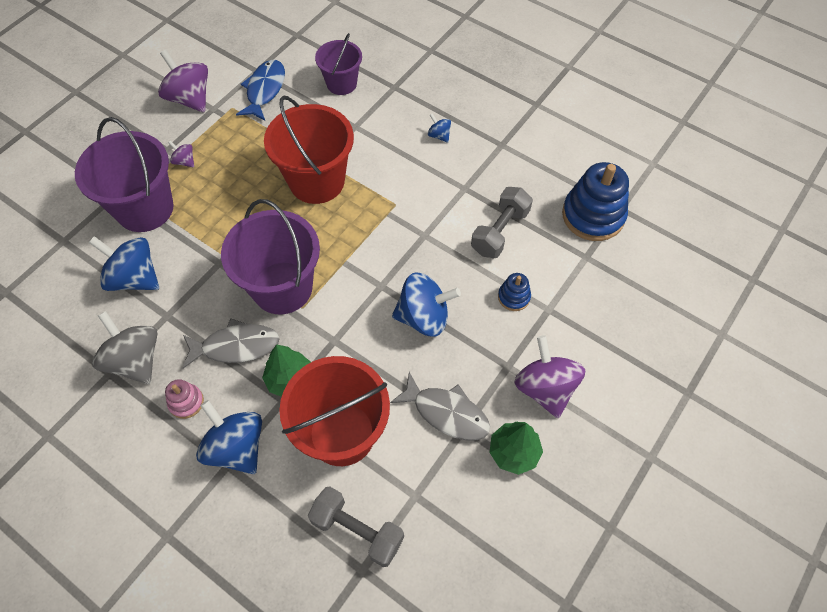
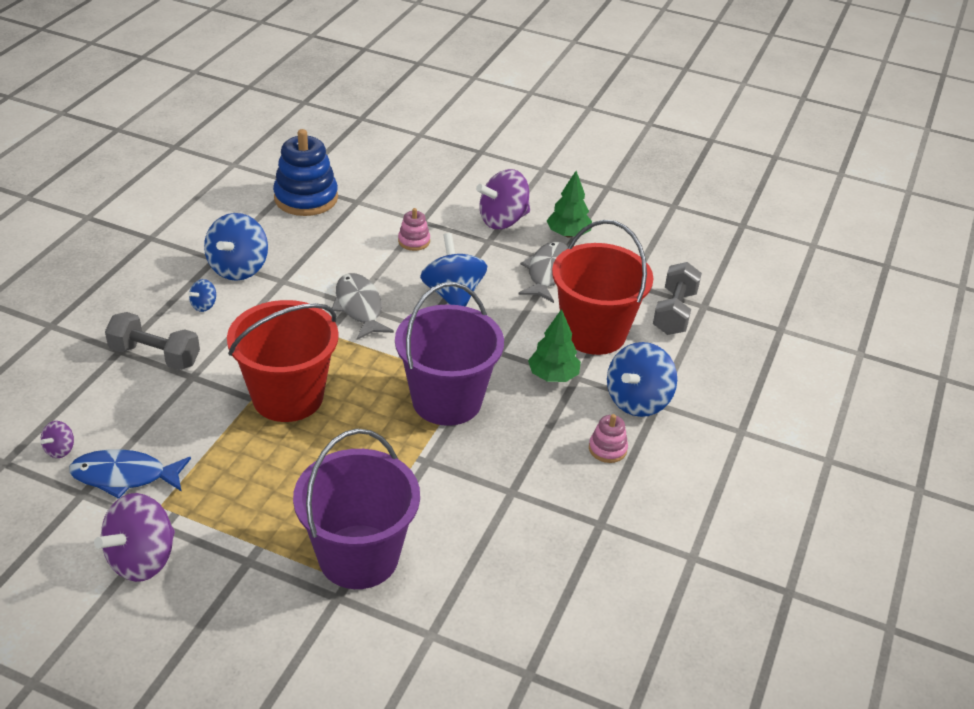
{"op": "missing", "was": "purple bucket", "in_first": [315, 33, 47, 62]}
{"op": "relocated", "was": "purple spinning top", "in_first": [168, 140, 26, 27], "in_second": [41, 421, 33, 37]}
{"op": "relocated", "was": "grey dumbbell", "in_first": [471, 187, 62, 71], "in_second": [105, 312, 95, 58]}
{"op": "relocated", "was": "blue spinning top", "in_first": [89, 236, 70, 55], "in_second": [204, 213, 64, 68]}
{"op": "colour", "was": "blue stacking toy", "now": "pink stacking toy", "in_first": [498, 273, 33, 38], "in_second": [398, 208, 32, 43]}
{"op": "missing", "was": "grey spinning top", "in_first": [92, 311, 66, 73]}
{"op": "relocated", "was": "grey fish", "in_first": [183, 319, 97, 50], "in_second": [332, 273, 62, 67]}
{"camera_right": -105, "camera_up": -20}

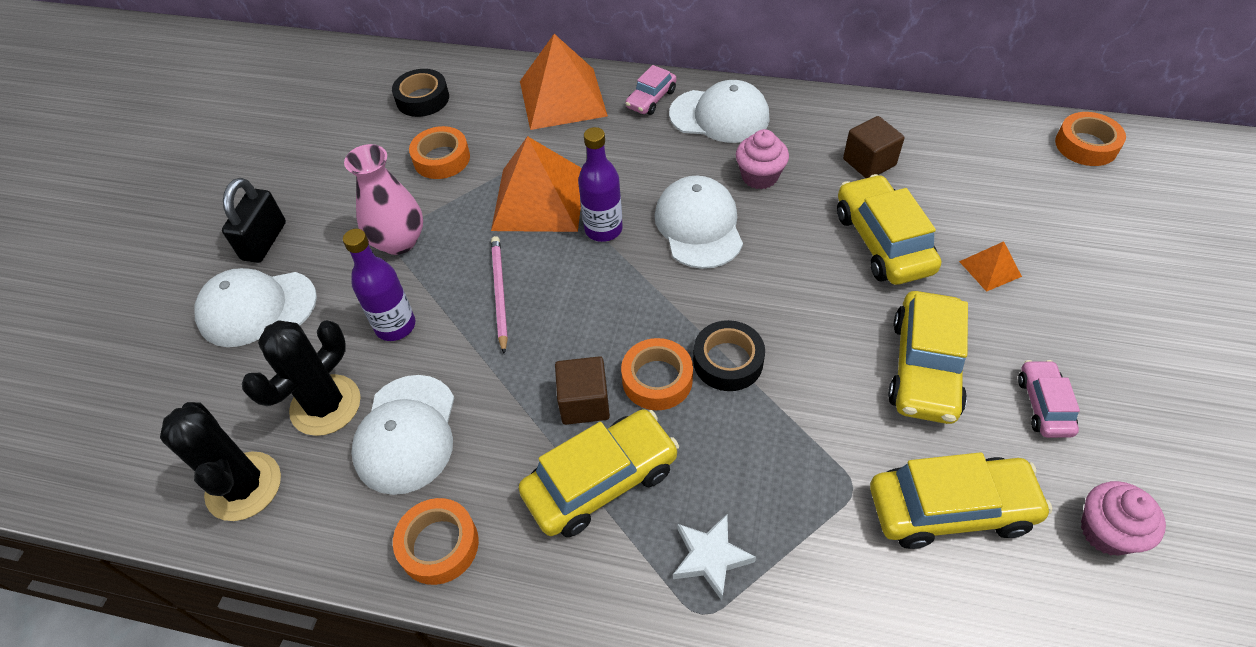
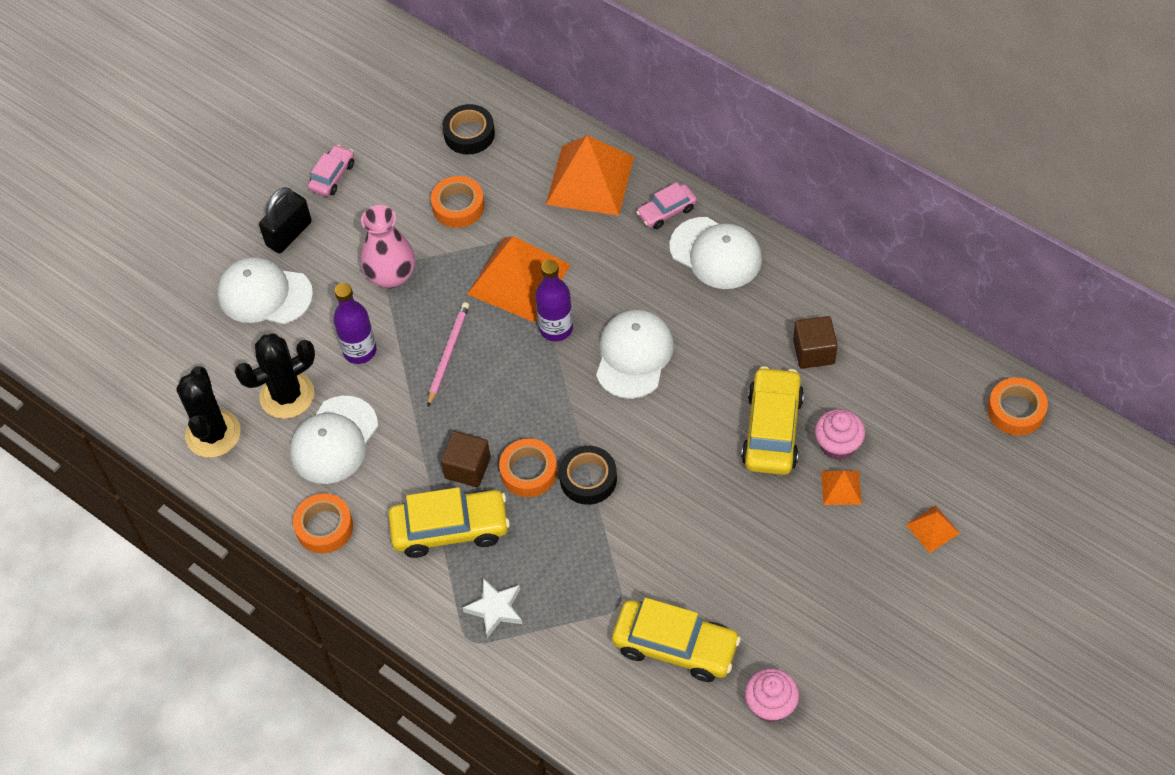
{"op": "relocated", "was": "pink cupcake", "in_first": [736, 129, 53, 60], "in_second": [815, 409, 50, 51]}
{"op": "missing", "was": "yellow car", "in_first": [888, 291, 80, 133]}
{"op": "relocated", "was": "pink car", "in_first": [1018, 360, 62, 78], "in_second": [308, 145, 46, 52]}
{"op": "appeared", "now": "orange pyramid", "in_second": [906, 505, 54, 48]}
{"camera_right": 25, "camera_up": 5}

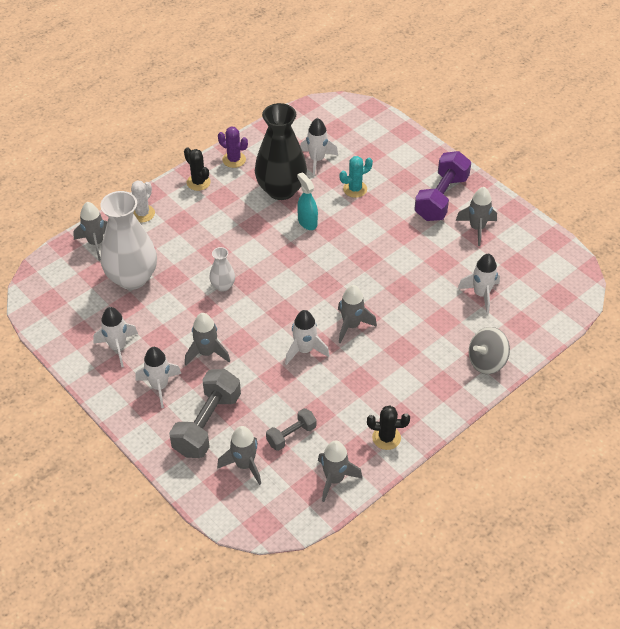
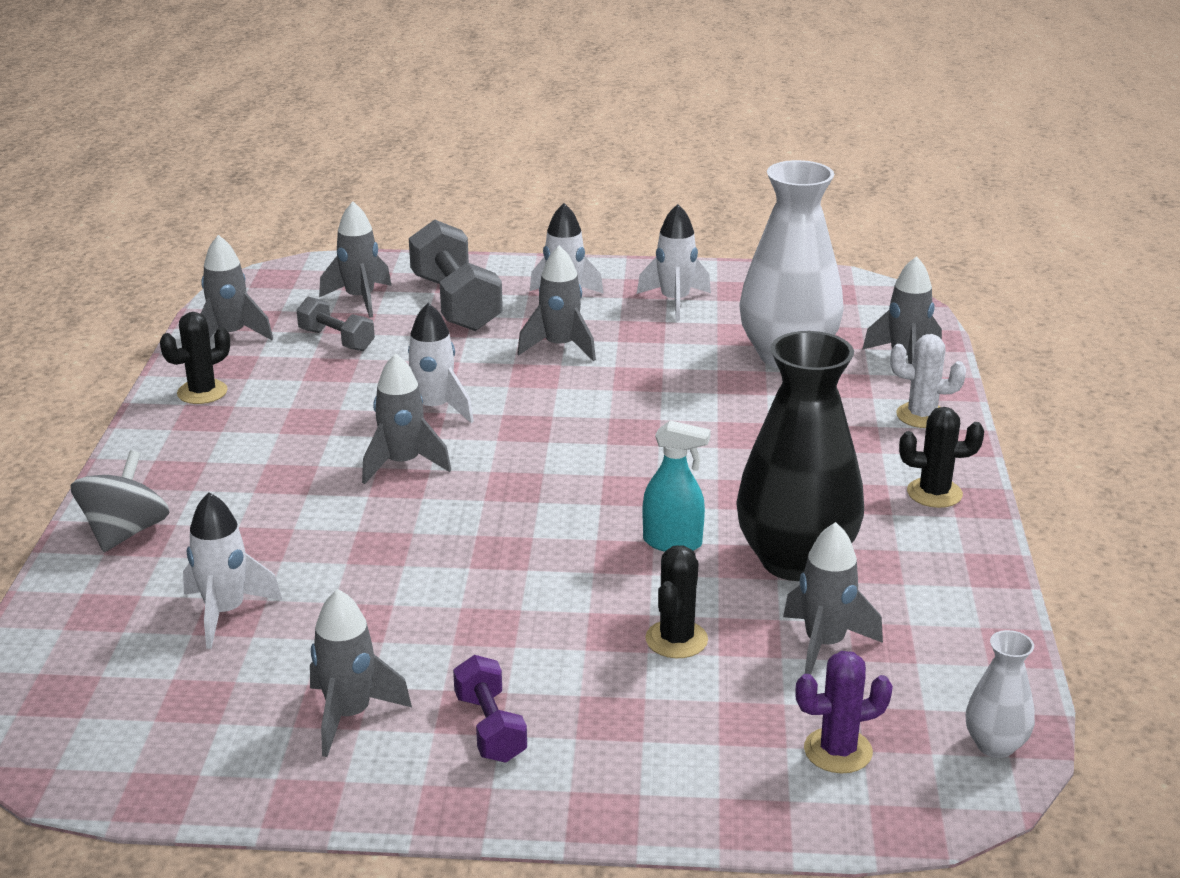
{"op": "colour", "was": "white rocket", "now": "grey rocket", "in_first": [300, 118, 38, 58], "in_second": [783, 522, 100, 153]}
{"op": "relocated", "was": "purple cactus", "in_first": [218, 127, 30, 41], "in_second": [795, 651, 98, 122]}
{"op": "size", "was": "purple dumbbell", "in_first": [414, 151, 57, 70], "in_second": [453, 655, 74, 108], "ratio": 0.55}
{"op": "colour", "was": "turquoise cactus", "now": "black cactus", "in_first": [340, 156, 33, 42], "in_second": [645, 545, 63, 113]}
{"op": "spun", "was": "white cactus", "in_first": [131, 180, 24, 42], "in_second": [890, 334, 76, 94], "clockwise": -60}
{"op": "relocated", "was": "white vase", "in_first": [209, 247, 26, 45], "in_second": [966, 630, 69, 128]}
{"op": "spun", "was": "grey dumbbell", "in_first": [266, 408, 50, 43], "in_second": [297, 297, 78, 54], "clockwise": -60}
{"camera_right": 135, "camera_up": -20}

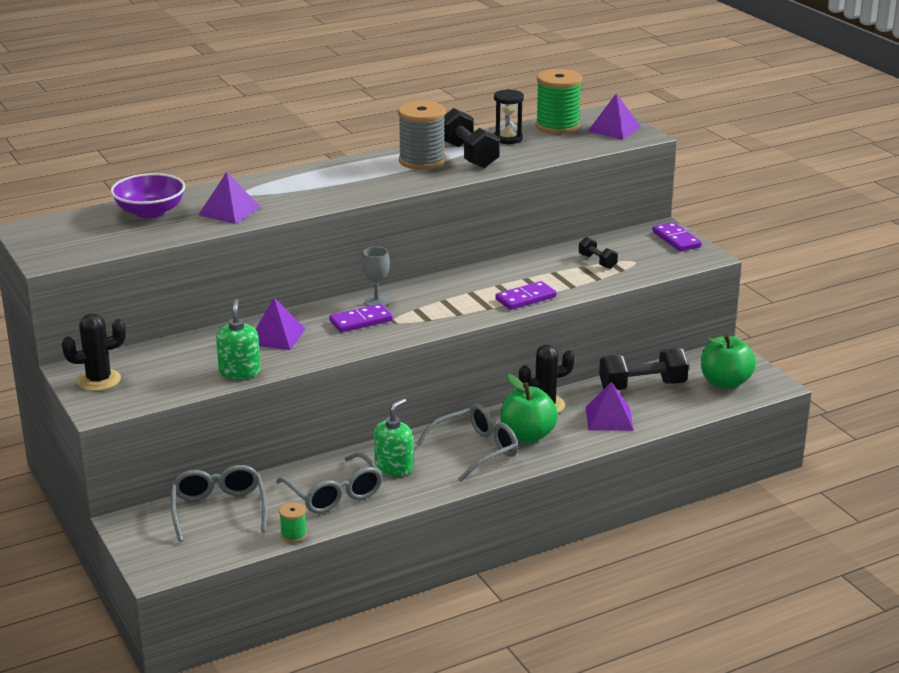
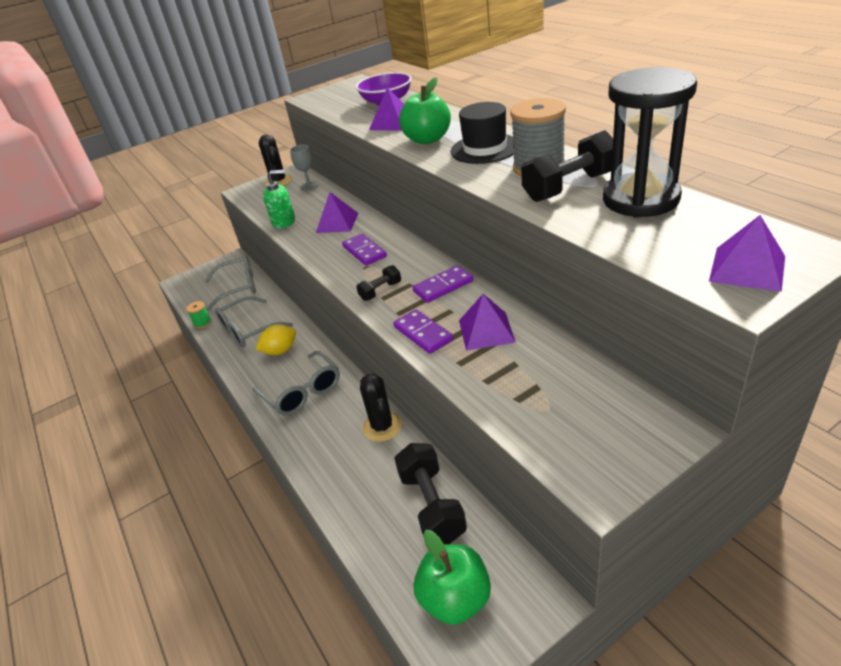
{"op": "missing", "was": "green spool", "in_first": [535, 69, 47, 65]}
{"op": "size", "was": "black hourglass", "in_first": [494, 89, 30, 55], "in_second": [603, 67, 94, 151], "ratio": 1.93}
{"op": "relocated", "was": "purple domino", "in_first": [652, 222, 50, 29], "in_second": [412, 265, 61, 38]}
{"op": "relocated", "was": "black dumbbell", "in_first": [579, 237, 39, 32], "in_second": [356, 265, 45, 36]}
{"op": "relocated", "was": "grey goblet", "in_first": [362, 247, 28, 59], "in_second": [290, 145, 29, 46]}
{"op": "relocated", "was": "green apple", "in_first": [500, 374, 58, 69], "in_second": [399, 77, 52, 67]}
{"op": "relocated", "was": "purple pyramid", "in_first": [586, 382, 48, 49], "in_second": [459, 294, 57, 57]}
{"op": "exchanged", "was": "green soap dispenser", "now": "yellow lemon", "in_first": [374, 398, 39, 78], "in_second": [256, 324, 40, 31]}
{"op": "appeared", "now": "black hat", "in_second": [450, 102, 64, 62]}
{"camera_right": 90, "camera_up": 10}

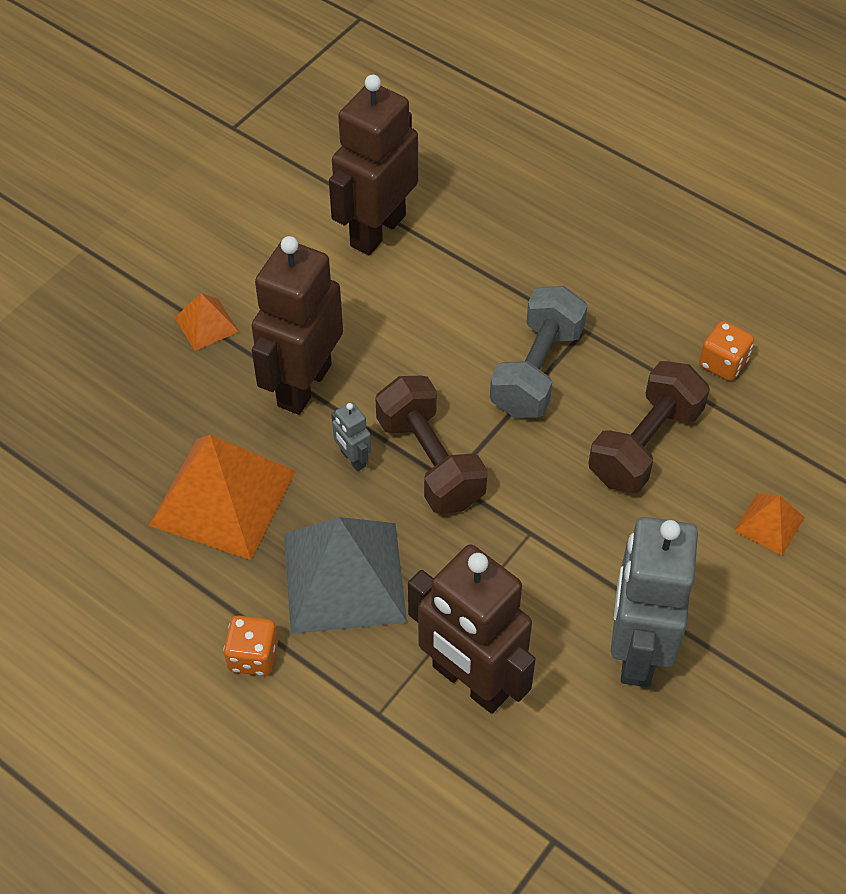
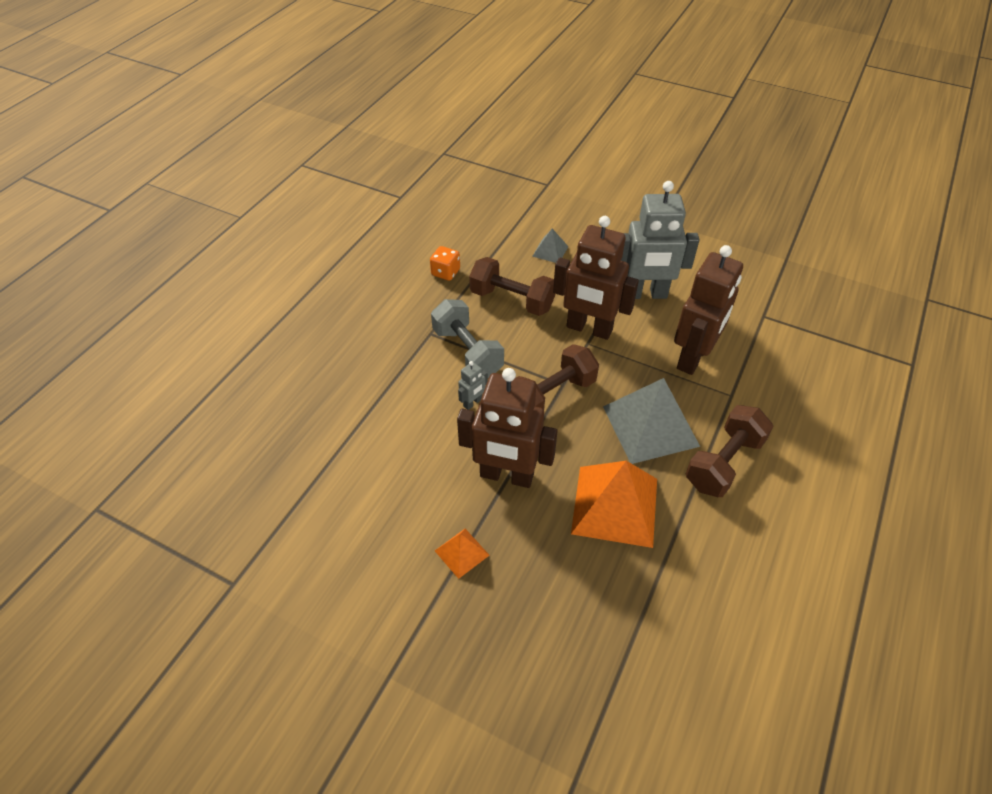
{"op": "relocated", "was": "brown robot", "in_first": [329, 75, 89, 180], "in_second": [553, 216, 86, 124]}
{"op": "spun", "was": "grey dumbbell", "in_first": [490, 286, 98, 132], "in_second": [431, 299, 73, 79], "clockwise": 45}
{"op": "relocated", "was": "grey robot", "in_first": [331, 402, 40, 69], "in_second": [458, 361, 30, 49]}
{"op": "colour", "was": "orange pyramid", "now": "grey pyramid", "in_first": [734, 493, 71, 63], "in_second": [532, 229, 36, 34]}
{"op": "exchanged", "was": "orange dice", "now": "brown dumbbell", "in_first": [224, 616, 54, 60], "in_second": [686, 405, 88, 92]}
{"camera_right": -100, "camera_up": -5}

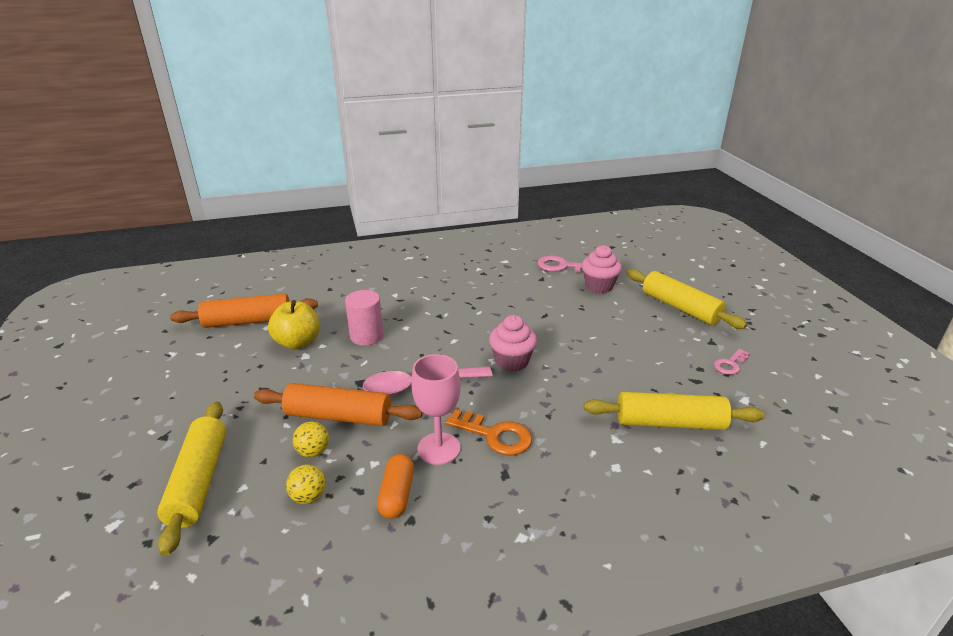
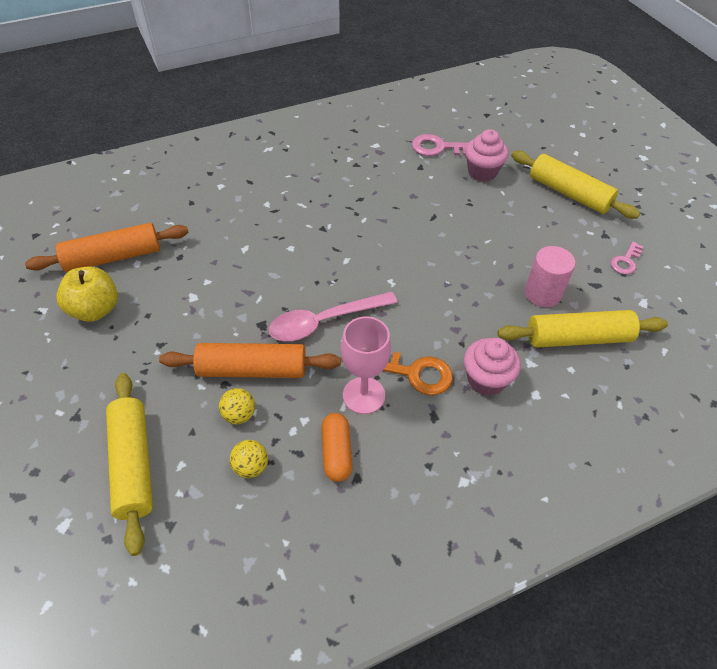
{"op": "relocated", "was": "pink cylinder", "in_first": [345, 290, 38, 56], "in_second": [525, 246, 50, 61]}
{"op": "relocated", "was": "yellow apple", "in_first": [268, 300, 52, 50], "in_second": [56, 266, 62, 56]}
{"op": "relocated", "was": "pink cupcake", "in_first": [489, 315, 48, 57], "in_second": [464, 338, 57, 58]}
{"camera_right": -10, "camera_up": 20}

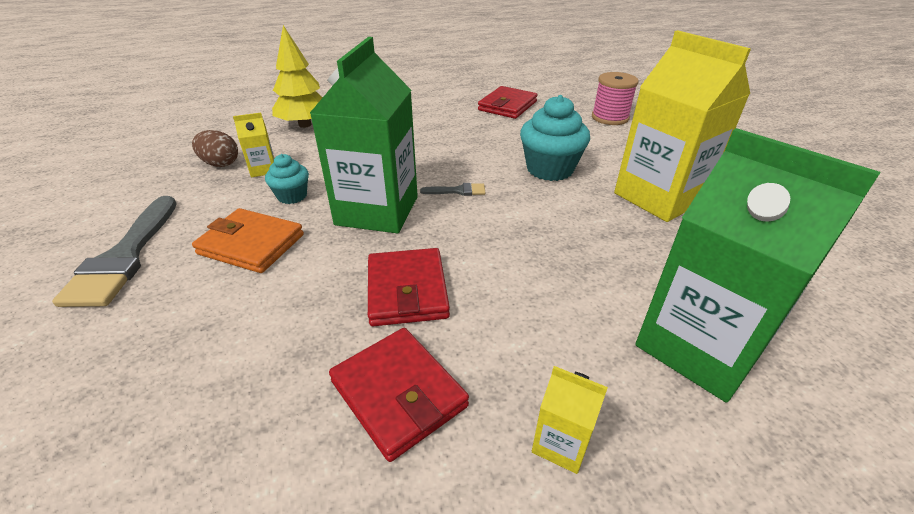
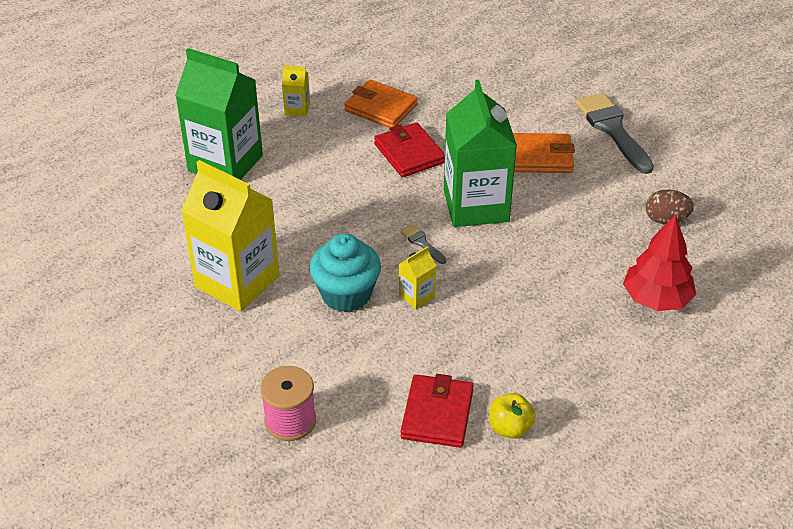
{"op": "colour", "was": "yellow tree", "now": "red tree", "in_first": [272, 25, 51, 103], "in_second": [623, 214, 73, 97]}
{"op": "relocated", "was": "yellow carton", "in_first": [233, 113, 41, 64], "in_second": [399, 246, 37, 63]}
{"op": "missing", "was": "turquoise cupcake", "in_first": [265, 154, 44, 50]}
{"op": "spun", "was": "grey brush", "in_first": [420, 183, 66, 13], "in_second": [401, 224, 45, 40], "clockwise": 75}
{"op": "colour", "was": "red wallet", "now": "orange wallet", "in_first": [329, 328, 140, 134], "in_second": [344, 80, 74, 48]}
{"op": "appeared", "now": "yellow apple", "in_second": [489, 393, 47, 46]}
{"camera_right": 160, "camera_up": 5}

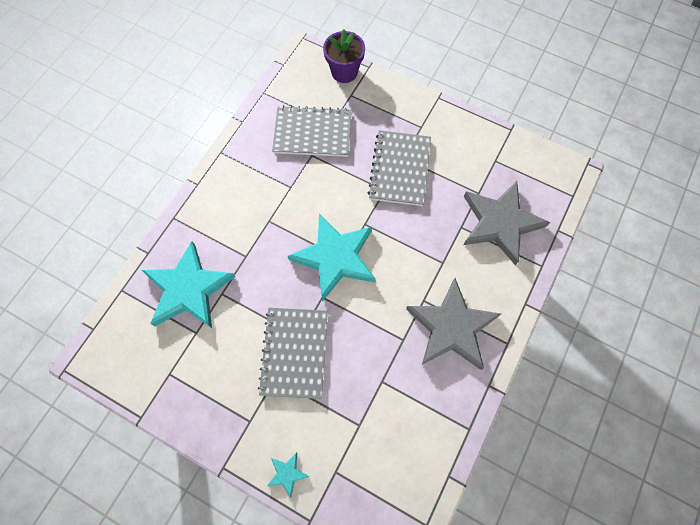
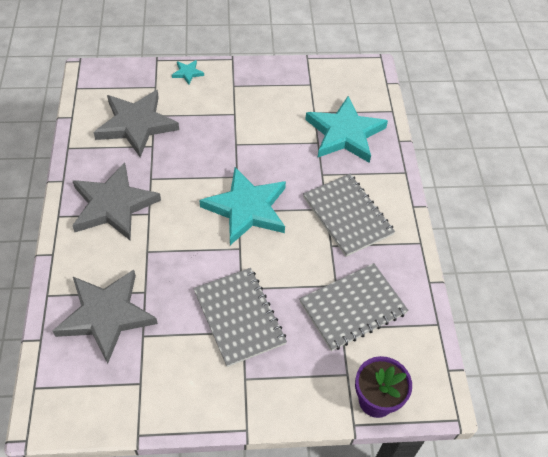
{"op": "relocated", "was": "grey notebook", "in_first": [258, 308, 70, 91], "in_second": [303, 174, 92, 83]}
{"op": "appeared", "now": "grey star", "in_second": [93, 90, 86, 67]}
{"camera_right": 145, "camera_up": -15}

